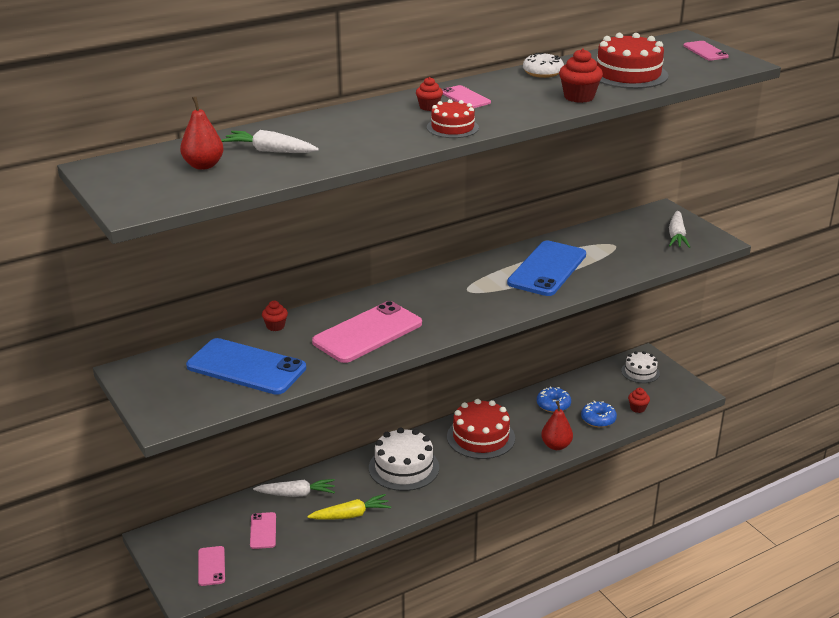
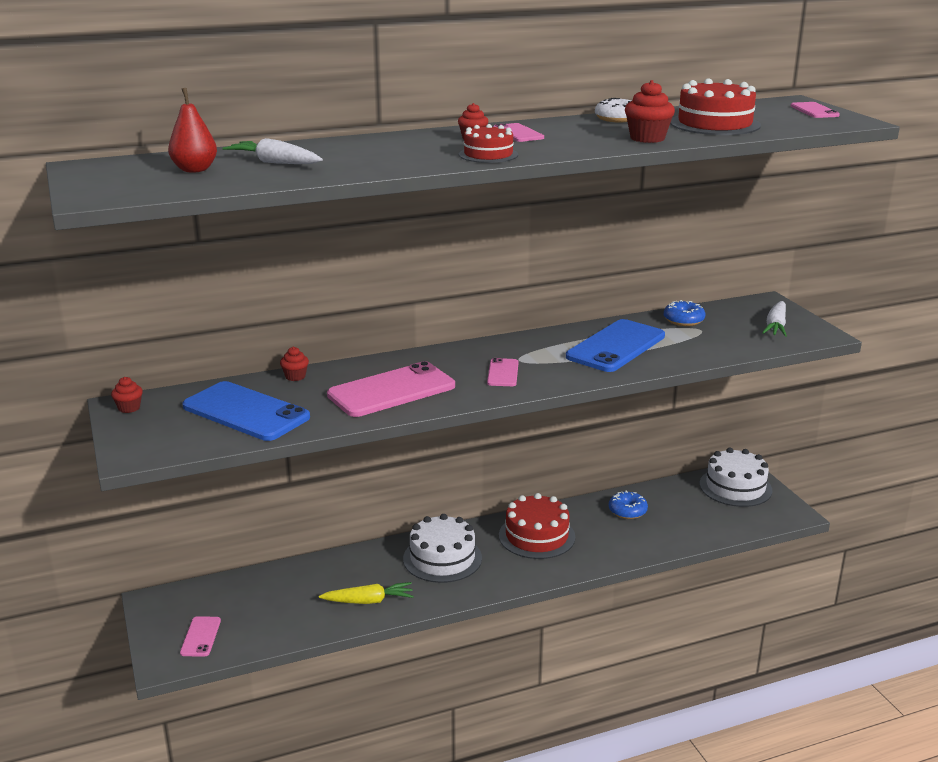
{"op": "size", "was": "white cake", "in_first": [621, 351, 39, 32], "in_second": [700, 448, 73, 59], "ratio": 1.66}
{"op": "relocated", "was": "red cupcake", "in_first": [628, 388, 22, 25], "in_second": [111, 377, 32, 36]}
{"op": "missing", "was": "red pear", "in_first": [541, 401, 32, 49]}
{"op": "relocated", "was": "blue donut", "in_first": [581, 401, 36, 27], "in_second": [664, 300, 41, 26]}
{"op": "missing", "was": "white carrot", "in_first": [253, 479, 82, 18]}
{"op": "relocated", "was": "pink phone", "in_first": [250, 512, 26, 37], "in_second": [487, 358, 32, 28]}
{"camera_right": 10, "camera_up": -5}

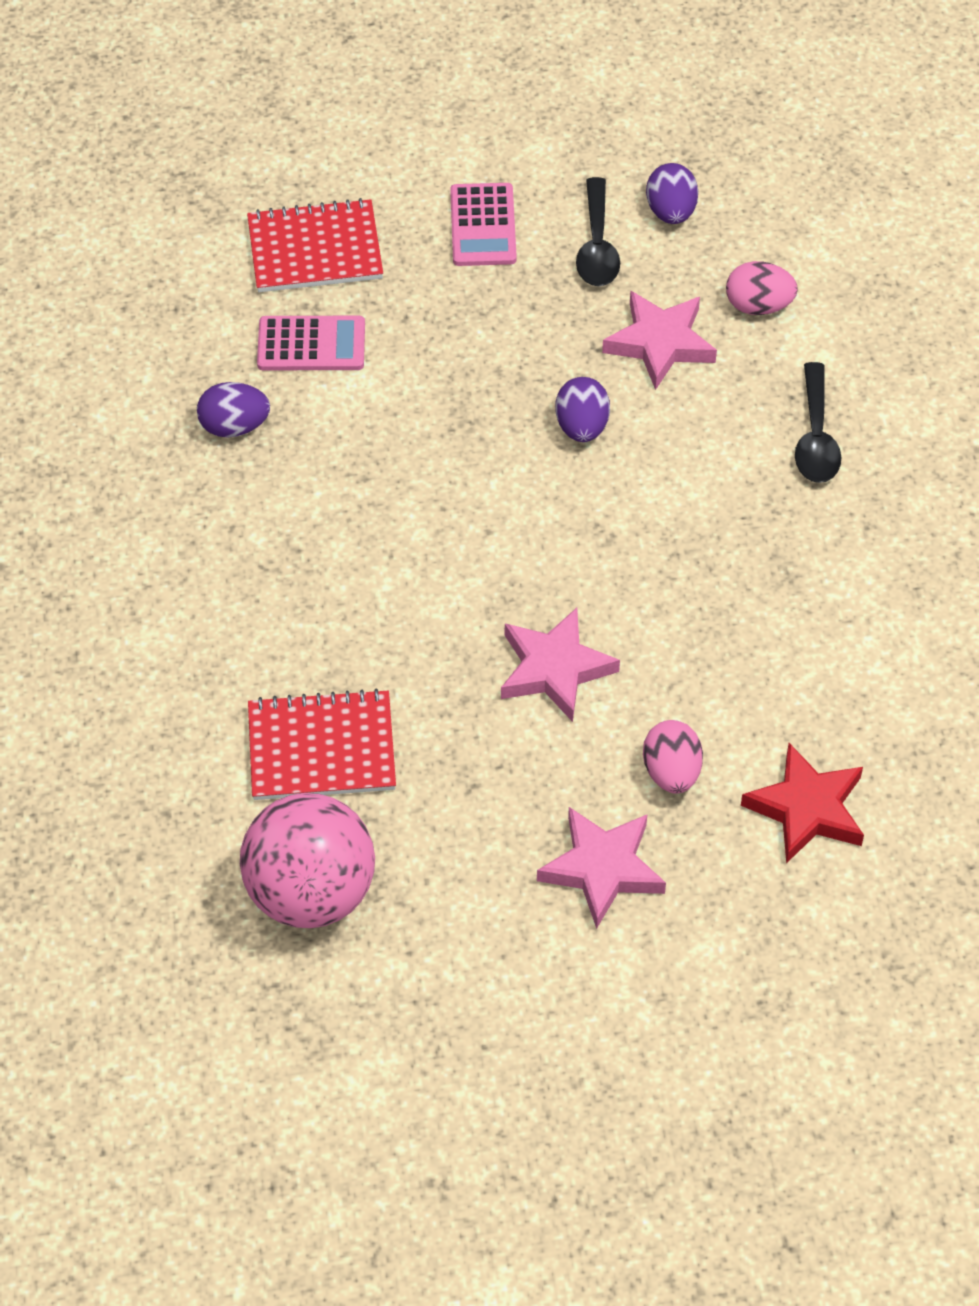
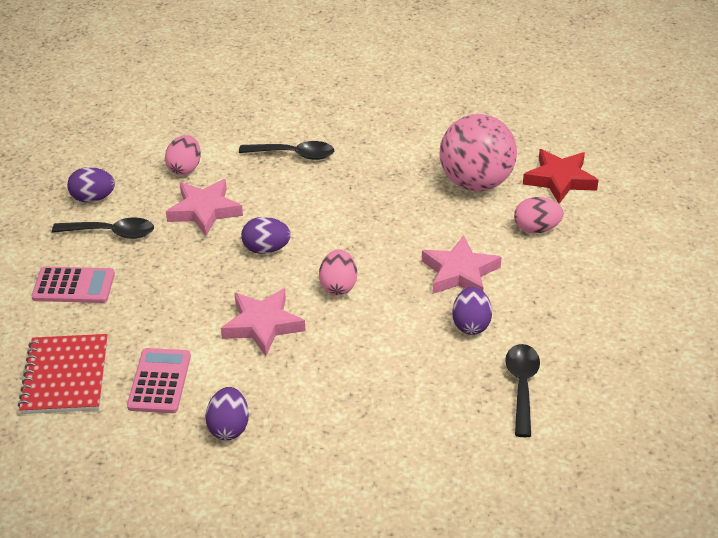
{"op": "exchanged", "was": "red notebook", "now": "black spoon", "in_first": [248, 689, 148, 111], "in_second": [505, 344, 35, 93]}
{"op": "relocated", "was": "pink ball", "in_first": [240, 793, 135, 135], "in_second": [439, 114, 78, 77]}
{"op": "relocated", "was": "pink star", "in_first": [537, 807, 129, 122], "in_second": [221, 288, 85, 68]}
{"op": "appeared", "now": "pink egg", "in_second": [319, 249, 38, 46]}
{"op": "appeared", "now": "purple egg", "in_second": [452, 287, 40, 48]}
{"camera_right": -85, "camera_up": -15}

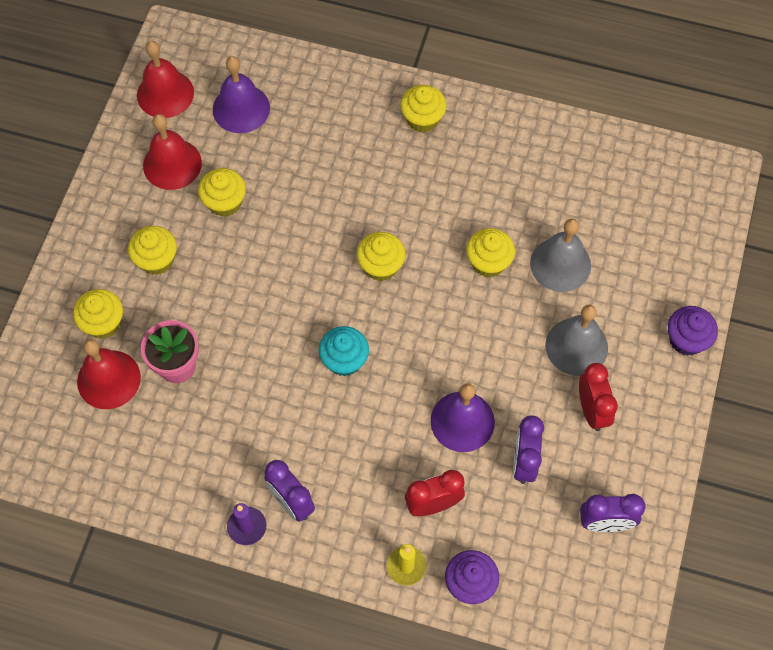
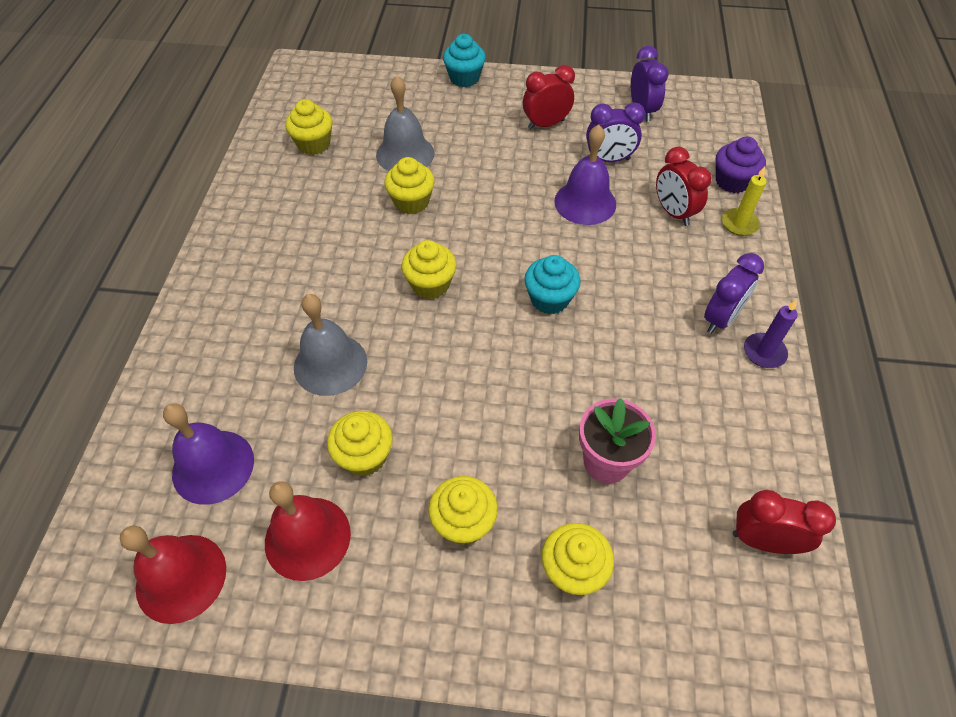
{"op": "relocated", "was": "yellow cupcake", "in_first": [400, 85, 47, 48], "in_second": [285, 99, 48, 56]}
{"op": "relocated", "was": "grey bell", "in_first": [545, 305, 63, 71], "in_second": [294, 294, 73, 102]}
{"op": "colour", "was": "purple cupcake", "now": "turquoise cupcake", "in_first": [668, 306, 50, 50], "in_second": [443, 34, 43, 53]}
{"op": "missing", "was": "red bell", "in_first": [77, 339, 64, 70]}
{"op": "appeared", "now": "red clock", "in_second": [733, 490, 103, 64]}
{"camera_right": -100, "camera_up": -10}

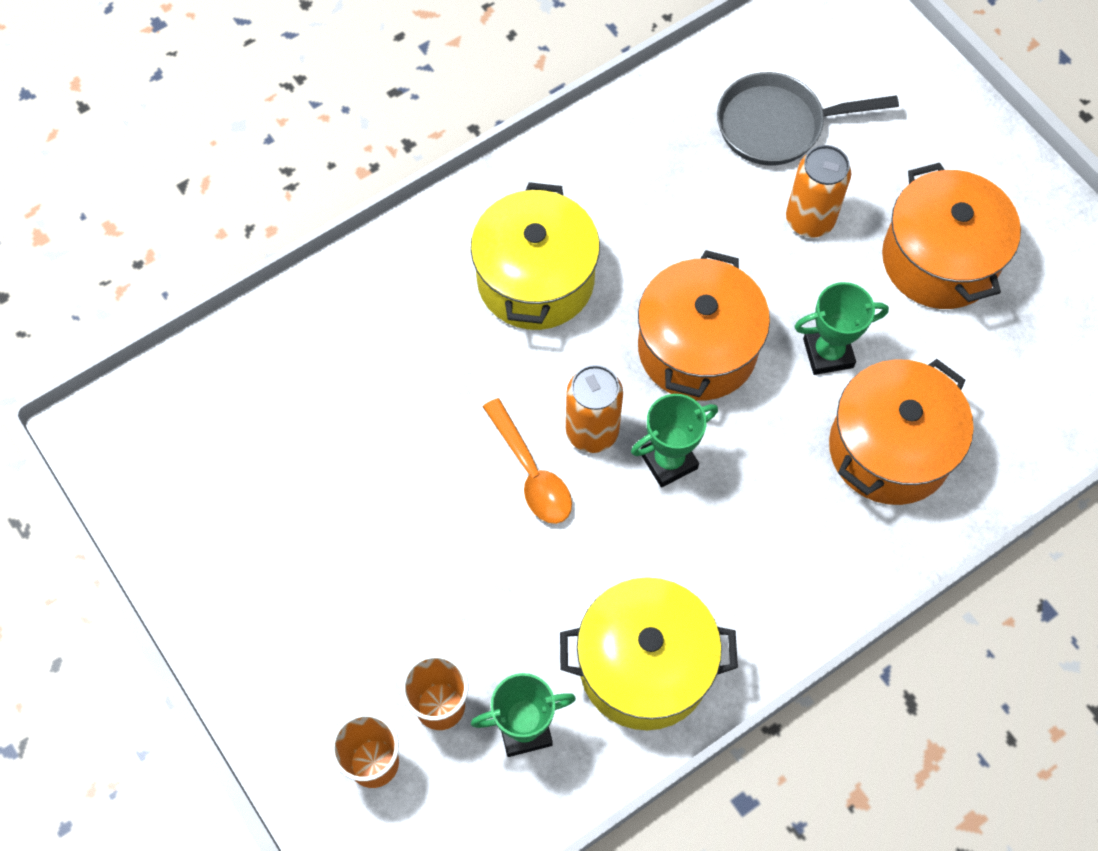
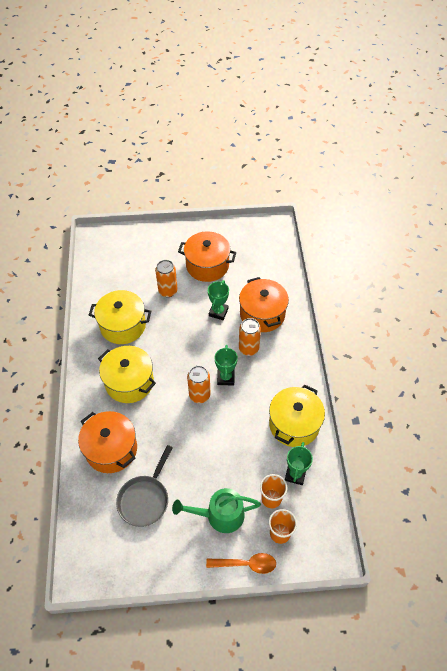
{"op": "relocated", "was": "grey pan", "in_first": [717, 72, 182, 94], "in_second": [116, 445, 57, 82]}
{"op": "relocated", "was": "orange pot", "in_first": [638, 250, 132, 151], "in_second": [78, 411, 59, 62]}
{"op": "relocated", "was": "orange spoon", "in_first": [483, 398, 89, 126], "in_second": [206, 553, 70, 21]}
{"op": "appeared", "now": "yellow pot", "in_second": [89, 290, 62, 54]}
{"op": "appeared", "now": "orange can", "in_second": [239, 318, 22, 38]}
{"op": "appeared", "now": "green watering can", "in_second": [172, 488, 89, 45]}
{"camera_right": -60, "camera_up": -10}

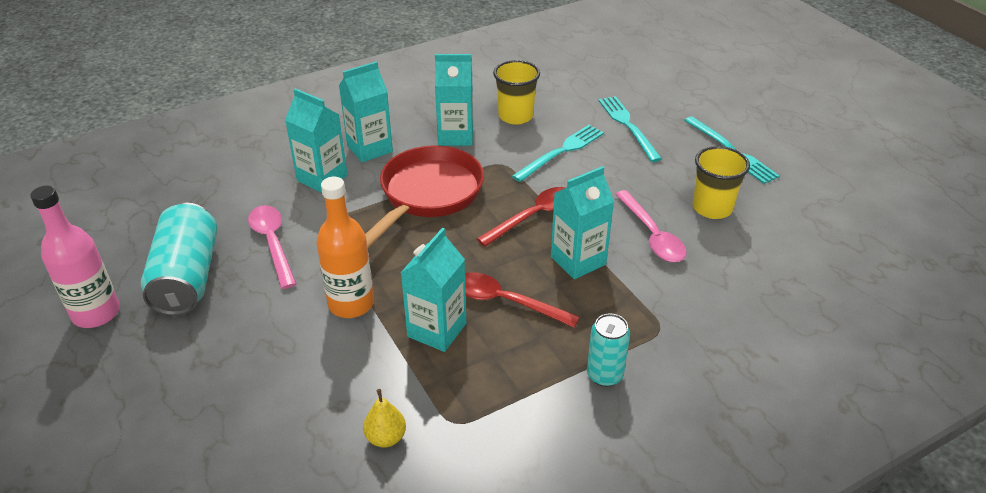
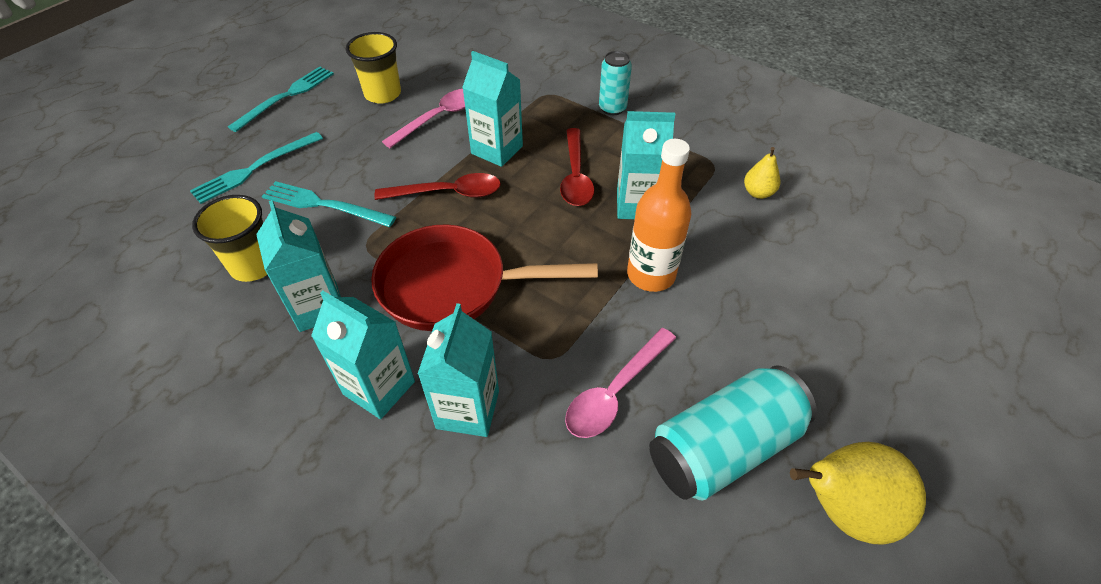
{"op": "exchanged", "was": "pink bottle", "now": "yellow pear", "in_first": [30, 186, 90, 142], "in_second": [790, 442, 136, 103]}
{"op": "spun", "was": "red spoon", "in_first": [477, 187, 89, 60], "in_second": [374, 173, 127, 27], "clockwise": 150}
{"camera_right": -115, "camera_up": 10}

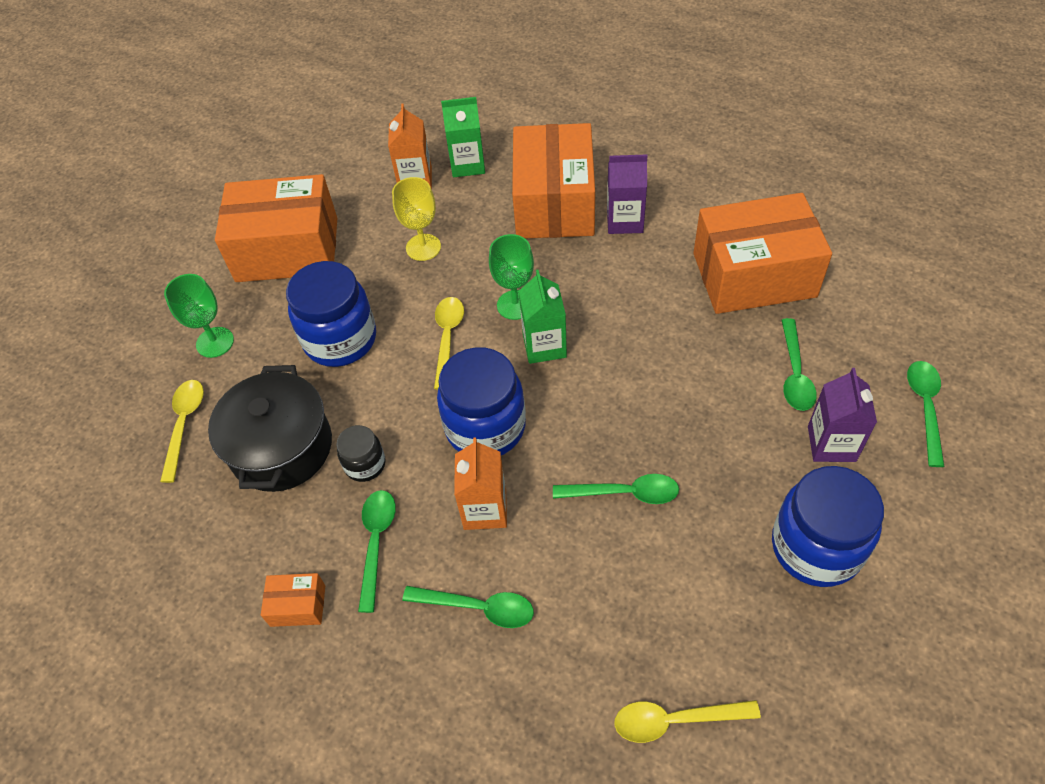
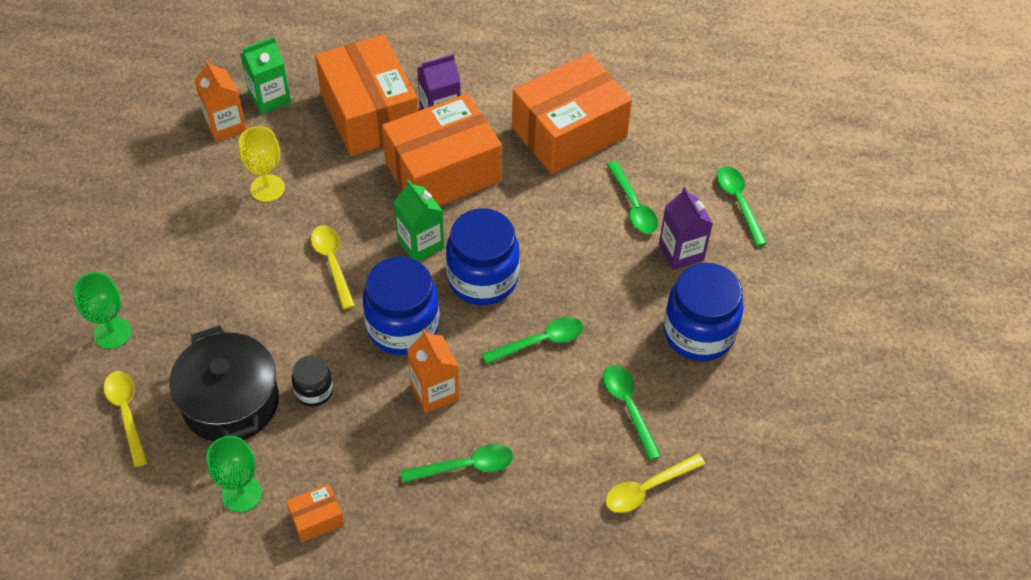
{"op": "relocated", "was": "orange box", "in_first": [215, 174, 122, 108], "in_second": [382, 93, 120, 113]}
{"op": "relocated", "was": "green goblet", "in_first": [489, 234, 45, 86], "in_second": [206, 436, 56, 77]}
{"op": "relocated", "was": "blue jar", "in_first": [286, 261, 90, 106], "in_second": [446, 208, 74, 97]}
{"op": "relocated", "was": "green spoon", "in_first": [358, 490, 38, 123], "in_second": [603, 365, 58, 96]}
{"camera_right": -30, "camera_up": 0}

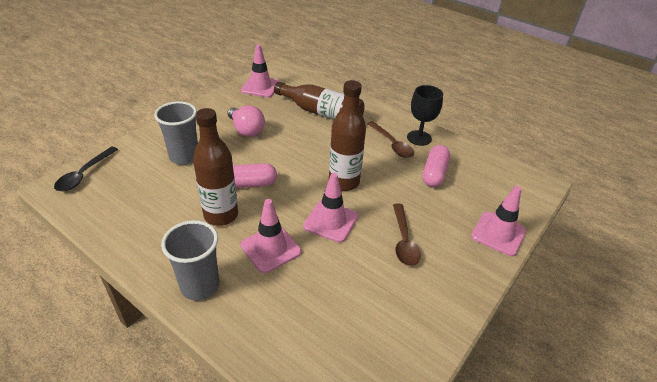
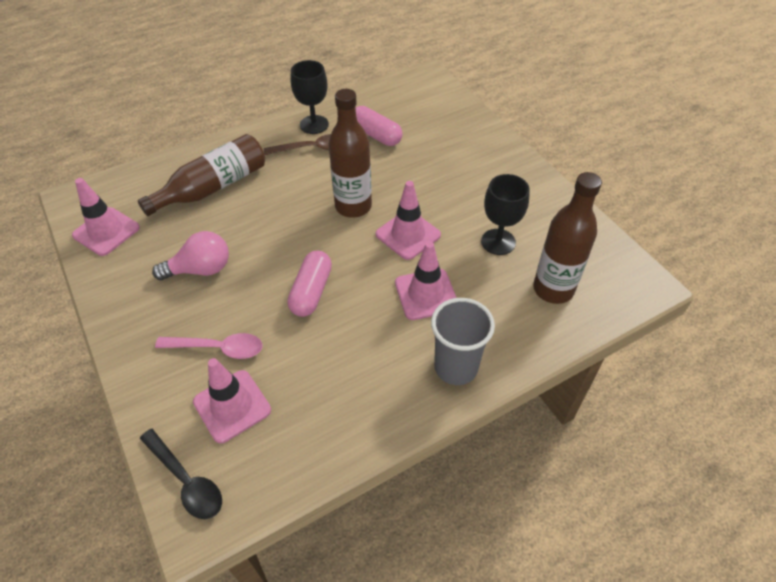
{"op": "exchanged", "was": "grey cup", "now": "pink spoon", "in_first": [154, 101, 44, 64], "in_second": [155, 333, 107, 26]}
{"op": "relocated", "was": "brown bottle", "in_first": [193, 108, 45, 118], "in_second": [533, 172, 69, 132]}
{"op": "relocated", "was": "pink traffic cone", "in_first": [471, 186, 55, 70], "in_second": [193, 358, 78, 85]}
{"op": "missing", "was": "brown spoon", "in_first": [393, 204, 28, 62]}
{"op": "appeared", "now": "black goblet", "in_second": [481, 174, 49, 81]}
{"camera_right": -65, "camera_up": 10}

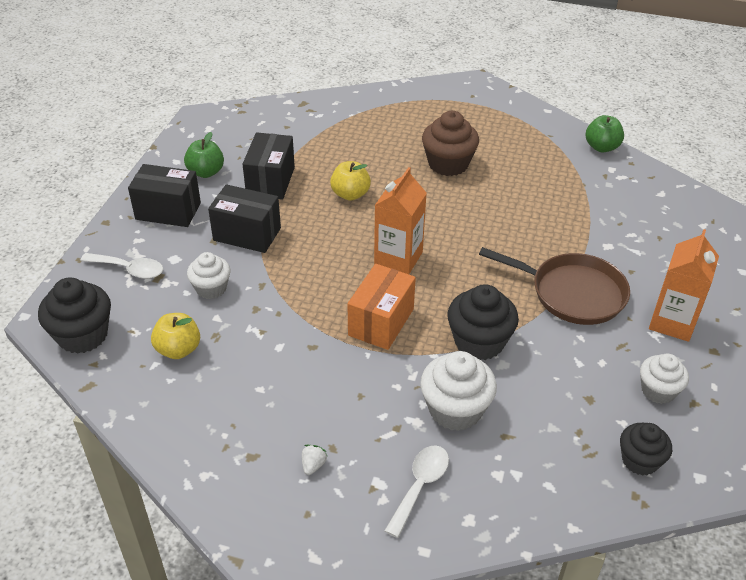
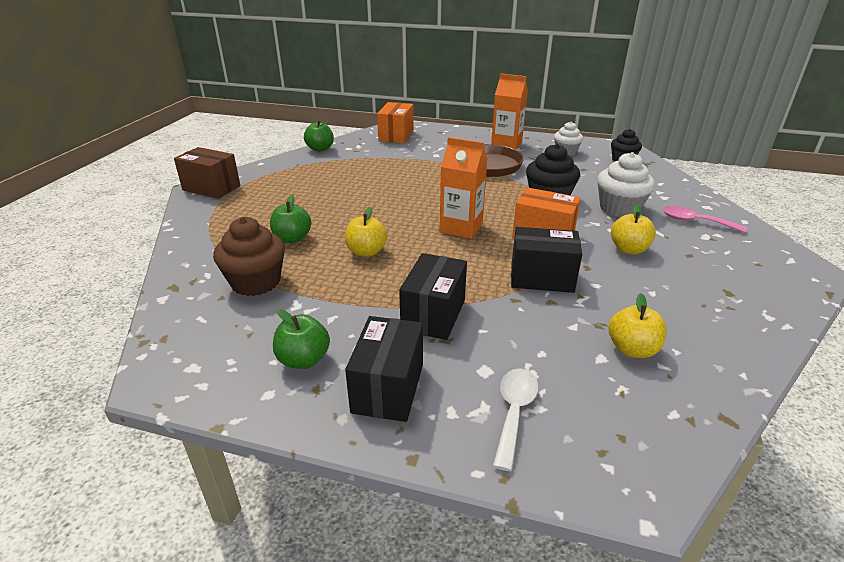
{"op": "relocated", "was": "brown cupcake", "in_first": [422, 111, 57, 65], "in_second": [213, 217, 72, 79]}
{"op": "relocated", "was": "black box", "in_first": [243, 132, 52, 68], "in_second": [511, 227, 71, 66]}
{"op": "missing", "was": "white cupcake", "in_first": [187, 252, 43, 47]}
{"op": "missing", "was": "black cupcake", "in_first": [38, 277, 73, 77]}
{"op": "missing", "was": "white strawberry", "in_first": [302, 445, 25, 30]}
{"op": "colour", "was": "white spoon", "now": "pink spoon", "in_first": [384, 445, 65, 93], "in_second": [663, 206, 84, 27]}
{"op": "appeared", "now": "orange box", "in_second": [377, 102, 37, 41]}
{"op": "appeared", "now": "brown box", "in_second": [174, 147, 66, 52]}
{"op": "appeared", "now": "green apple", "in_second": [270, 195, 41, 48]}
{"op": "appeared", "now": "yellow apple", "in_second": [611, 205, 45, 49]}
{"camera_right": -90, "camera_up": -10}

